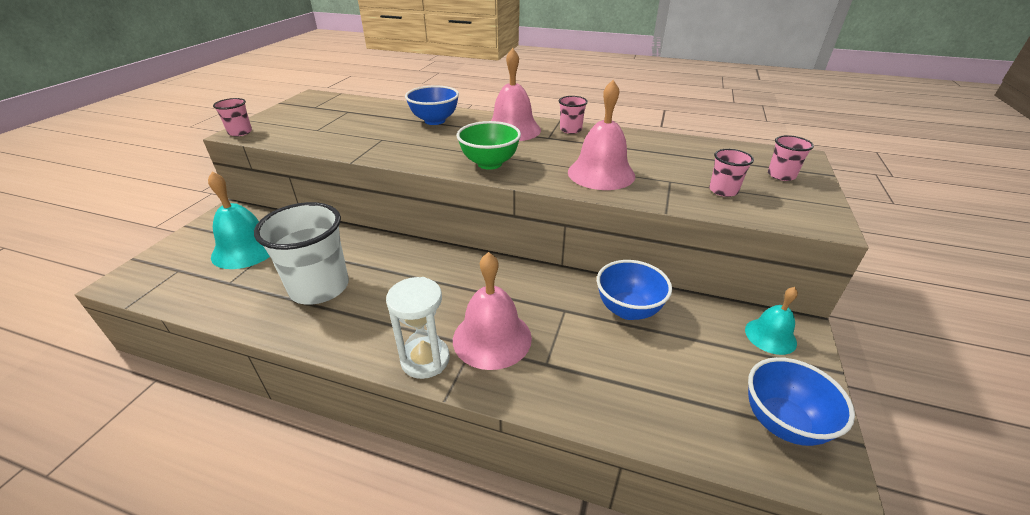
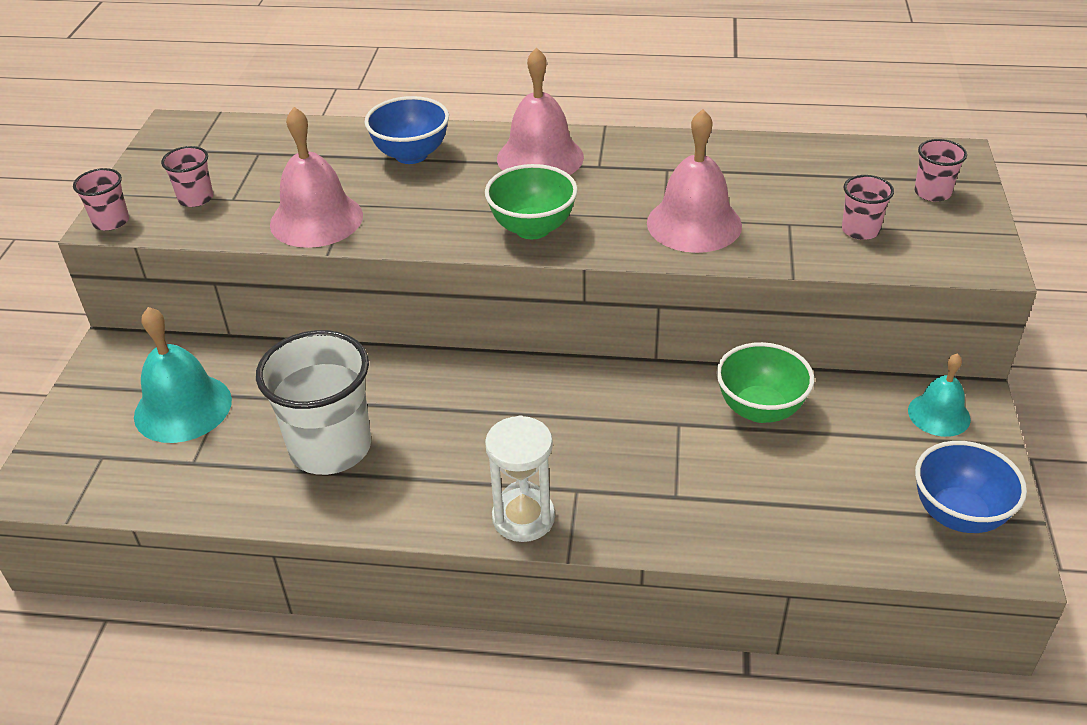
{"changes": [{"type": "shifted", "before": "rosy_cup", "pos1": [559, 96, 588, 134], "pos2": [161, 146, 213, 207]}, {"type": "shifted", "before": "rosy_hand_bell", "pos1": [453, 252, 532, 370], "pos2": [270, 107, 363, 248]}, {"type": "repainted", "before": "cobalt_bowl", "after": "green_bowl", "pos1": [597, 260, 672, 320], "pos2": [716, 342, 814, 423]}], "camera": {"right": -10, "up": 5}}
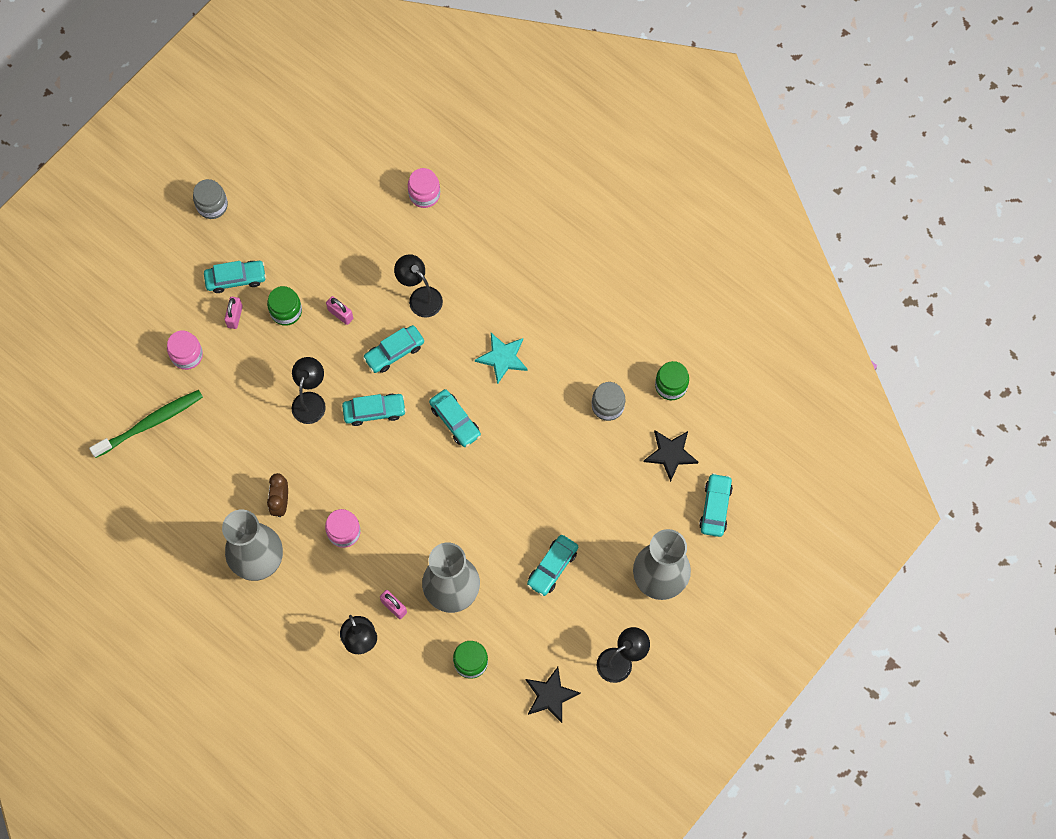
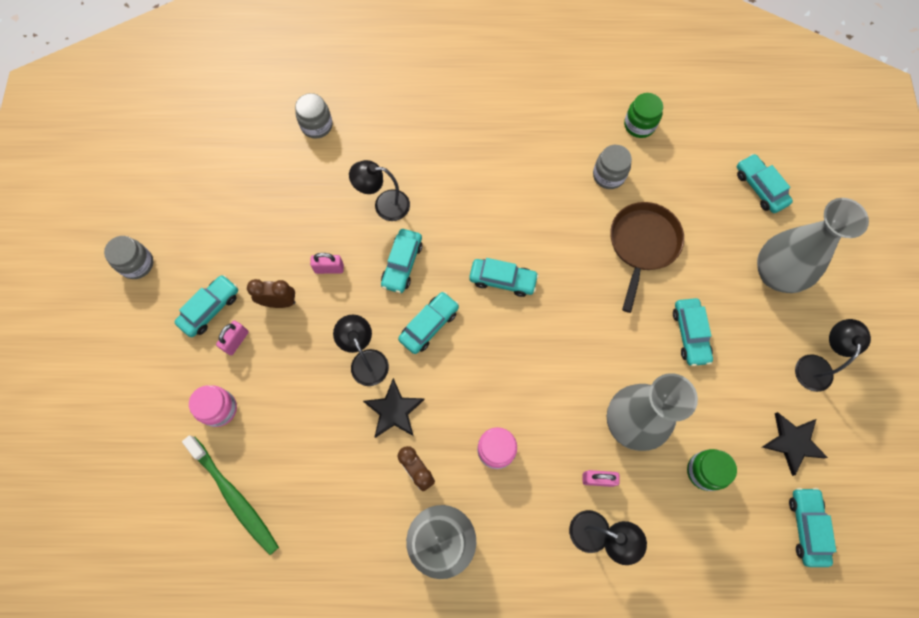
{"changes": [{"type": "repainted", "before": "rosy_preserve_jar", "after": "gray_preserve_jar", "pos1": [408, 168, 440, 208], "pos2": [295, 93, 333, 139]}, {"type": "swapped", "before": "green_preserve_jar", "after": "brown_alarm_clock", "pos1": [267, 286, 302, 326], "pos2": [247, 279, 296, 308]}, {"type": "rotated", "before": "rosy_padlock", "pos1": [224, 297, 243, 329], "pos2": [216, 320, 249, 355], "turn": 60}, {"type": "gone", "before": "turquoise_five-pointed_star", "pos1": [475, 333, 528, 384]}, {"type": "rotated", "before": "green_dental_brush", "pos1": [89, 390, 203, 458], "pos2": [182, 435, 279, 555], "turn": 120}, {"type": "shifted", "before": "jet-black_five-pointed_star", "pos1": [644, 430, 698, 482], "pos2": [363, 378, 425, 438]}, {"type": "new", "after": "brown_frying_pan", "pos2": [610, 202, 684, 313]}, {"type": "new", "after": "turquoise_car", "pos2": [789, 488, 836, 567]}], "camera": {"right": -40, "up": 0}}
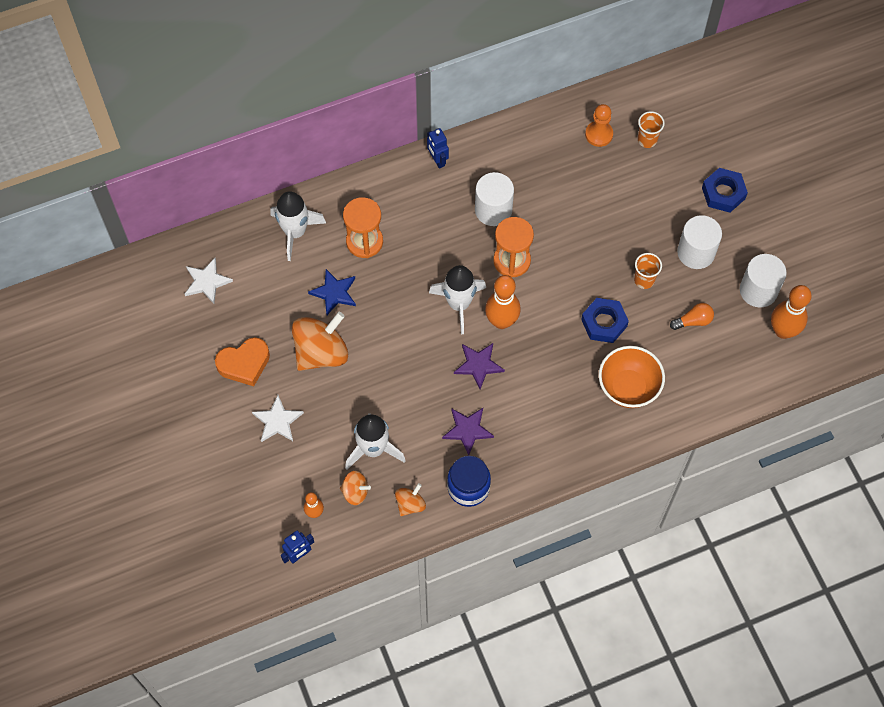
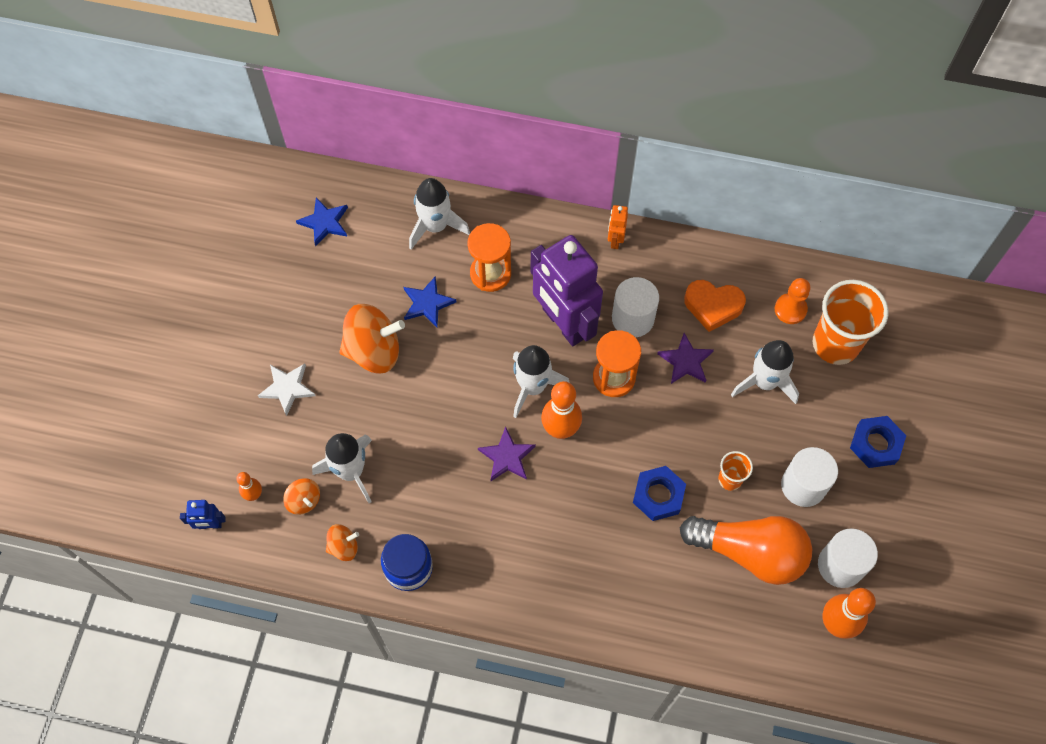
{"changes": [{"type": "scaled", "before": "orange-coloured_cup", "pos1": [638, 111, 665, 148], "pos2": [813, 280, 889, 365], "scale": 2.06}, {"type": "repainted", "before": "cobalt_robot", "after": "orange-coloured_robot", "pos1": [427, 128, 449, 169], "pos2": [608, 205, 628, 249]}, {"type": "repainted", "before": "white_five-pointed_star", "after": "cobalt_five-pointed_star", "pos1": [185, 258, 233, 304], "pos2": [296, 197, 348, 247]}, {"type": "scaled", "before": "orange-coloured_light_bulb", "pos1": [670, 303, 714, 330], "pos2": [680, 516, 812, 585], "scale": 2.4}, {"type": "shifted", "before": "orange-coloured_love_heart", "pos1": [215, 337, 270, 386], "pos2": [684, 280, 746, 332]}, {"type": "gone", "before": "orange-coloured_bowl", "pos1": [599, 346, 665, 408]}, {"type": "shifted", "before": "violet_five-pointed_star", "pos1": [442, 408, 494, 456], "pos2": [657, 333, 714, 384]}, {"type": "new", "after": "violet_robot", "pos2": [530, 235, 603, 346]}, {"type": "new", "after": "white_spaceship", "pos2": [731, 340, 799, 404]}], "camera": {"right": 35, "up": 0}}
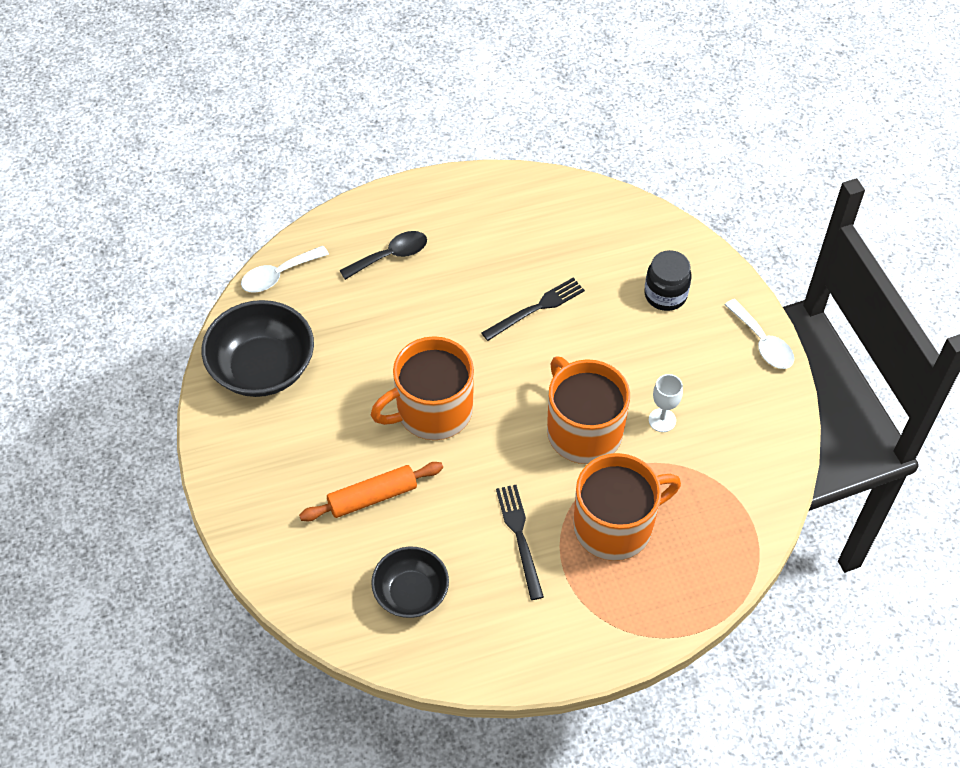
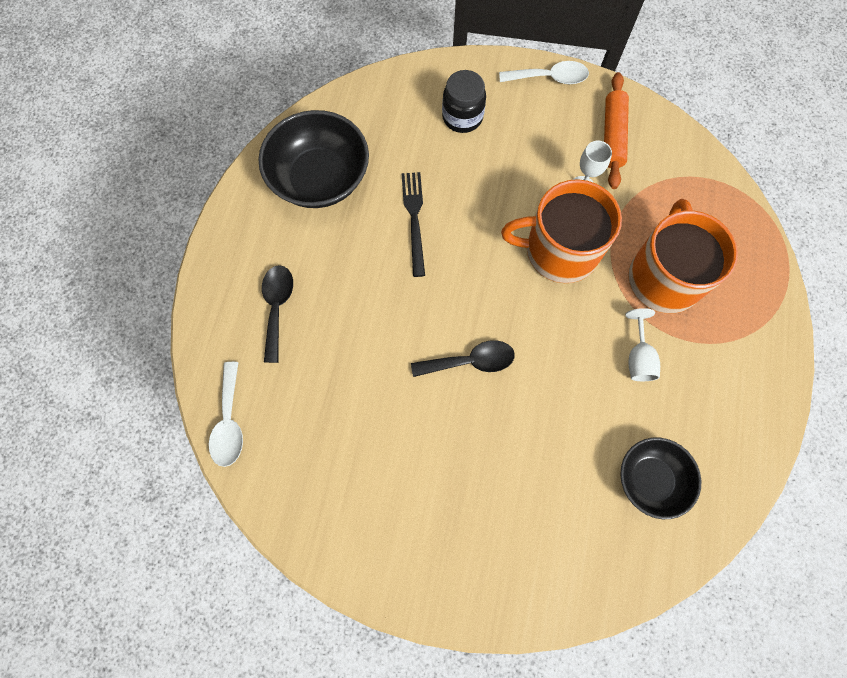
{"changes": [{"type": "shifted", "before": "jet-black_bowl", "pos1": [202, 300, 314, 397], "pos2": [258, 110, 369, 208]}, {"type": "swapped", "before": "orange-coloured_coffee_mug", "after": "jet-black_spoon", "pos1": [371, 336, 474, 440], "pos2": [411, 340, 515, 377]}, {"type": "shifted", "before": "orange-coloured_dough_roller", "pos1": [299, 462, 443, 522], "pos2": [604, 72, 629, 189]}, {"type": "swapped", "before": "jet-black_fork", "after": "white_chalice", "pos1": [496, 485, 544, 600], "pos2": [625, 308, 660, 381]}], "camera": {"right": -60, "up": 15}}
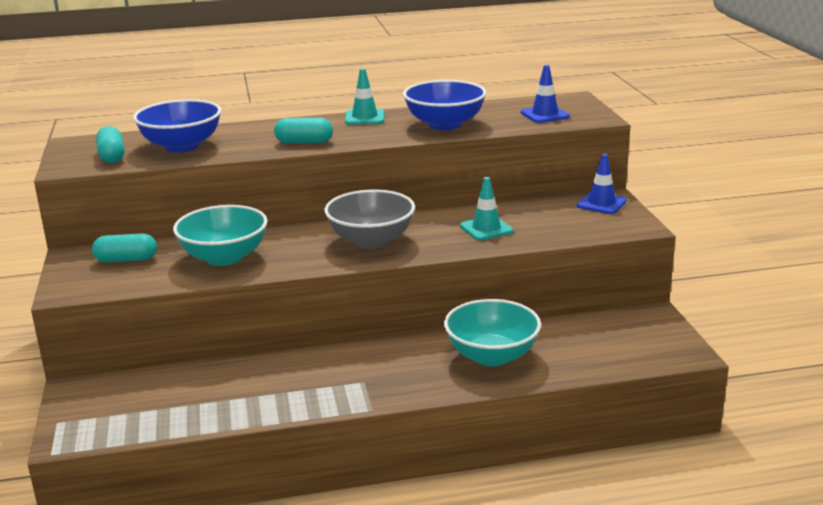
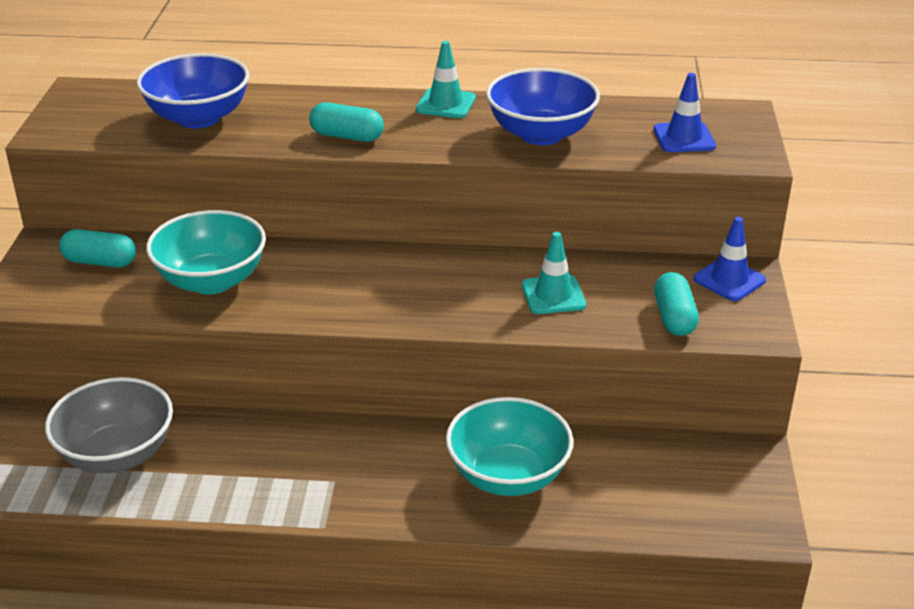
{"changes": [{"type": "shifted", "before": "turquoise_pill", "pos1": [96, 126, 125, 163], "pos2": [654, 272, 699, 336]}, {"type": "shifted", "before": "gray_bowl", "pos1": [324, 190, 415, 249], "pos2": [45, 377, 173, 473]}], "camera": {"right": 15, "up": 10}}
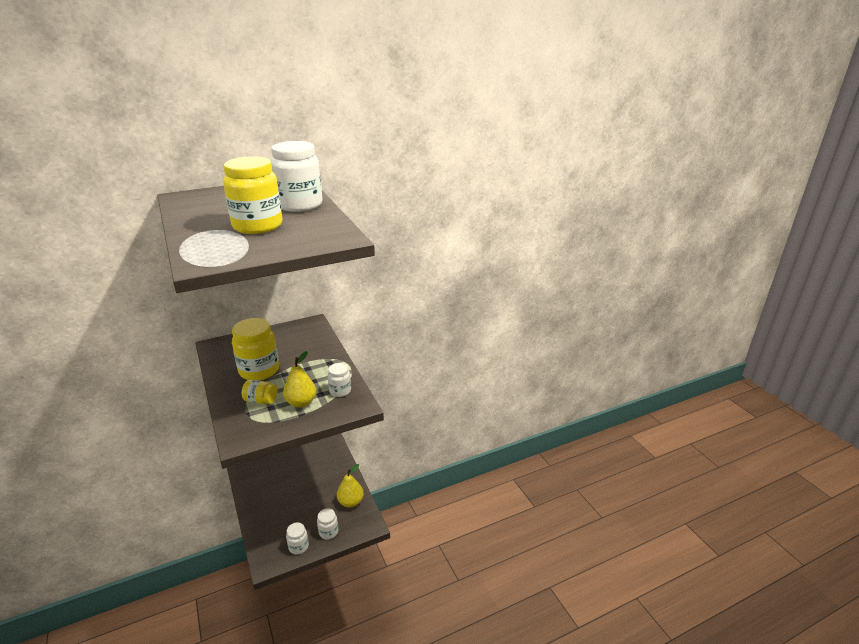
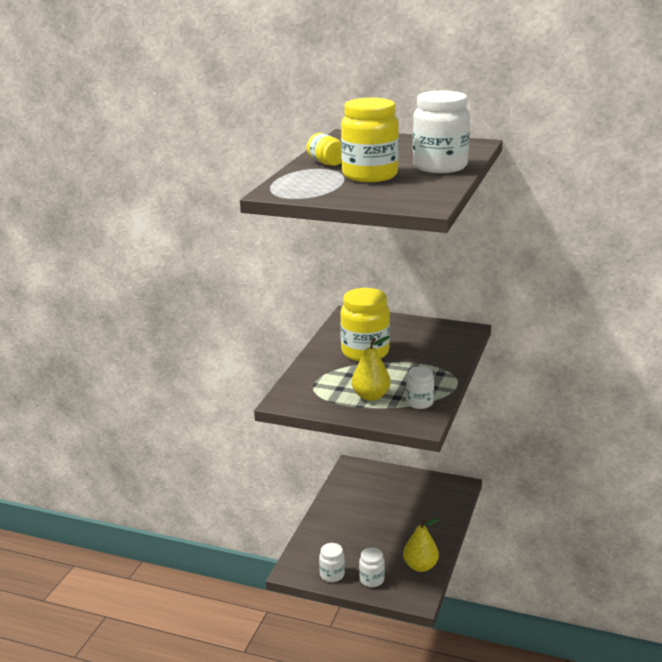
{"changes": [{"type": "shifted", "before": "bright_yellow_preserve_jar", "pos1": [242, 379, 278, 404], "pos2": [306, 133, 342, 166]}], "camera": {"right": 45, "up": -5}}
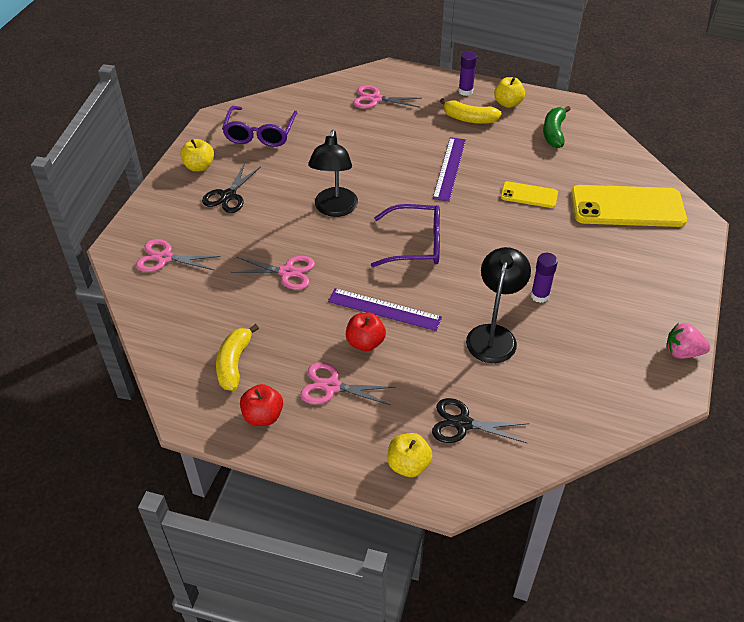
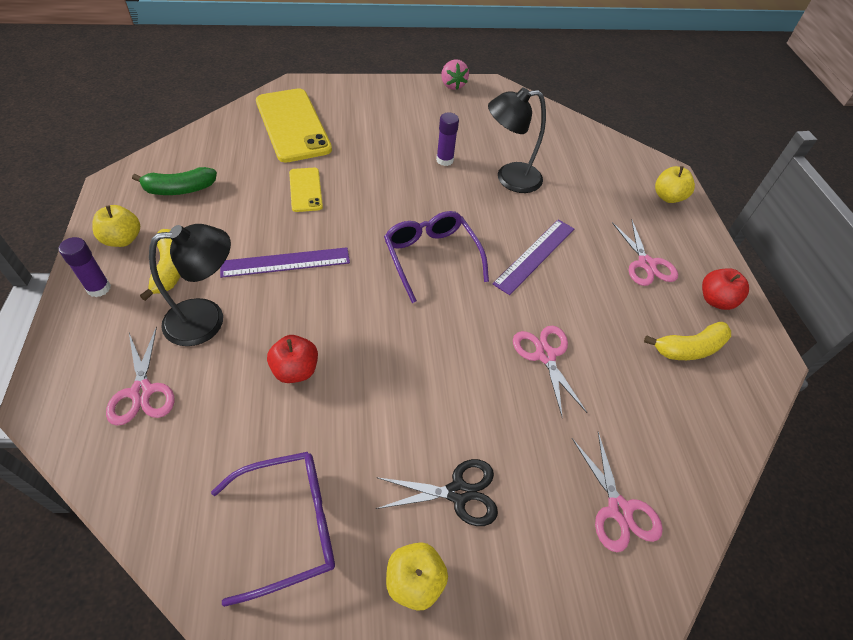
{"changes": [{"type": "shifted", "before": "jet-black_lamp", "pos1": [308, 130, 358, 217], "pos2": [149, 224, 231, 346]}, {"type": "rotated", "before": "violet_straightedge", "pos1": [328, 288, 442, 331], "pos2": [493, 219, 574, 295], "turn": 45}, {"type": "shifted", "before": "scarlet_toy_apple", "pos1": [346, 313, 386, 351], "pos2": [267, 335, 318, 383]}, {"type": "gone", "before": "jet-black_shears", "pos1": [432, 398, 529, 443]}], "camera": {"right": -120, "up": 5}}
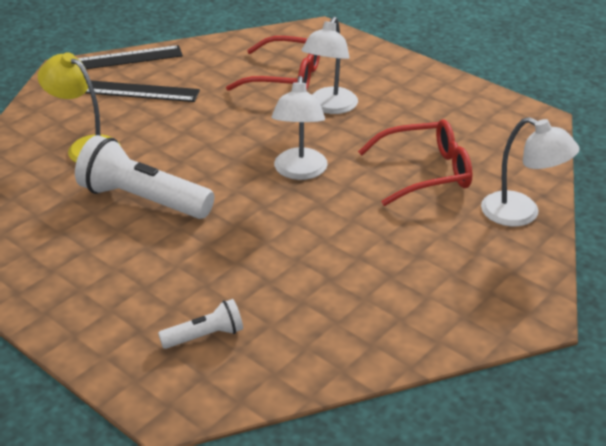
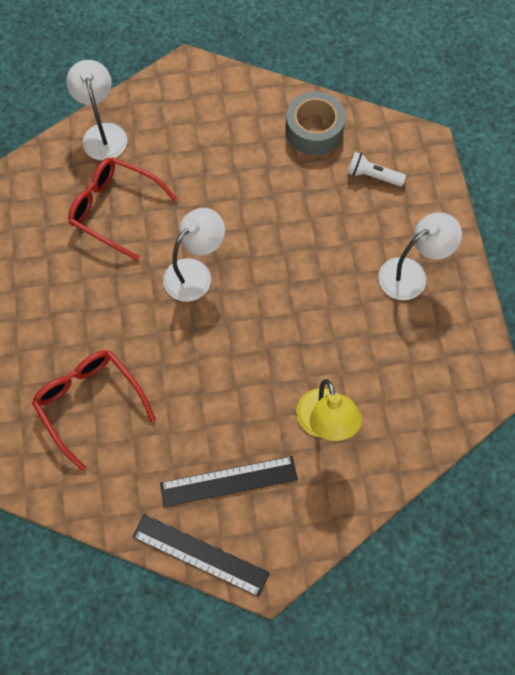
{"changes": [{"type": "shifted", "before": "white_lamp", "pos1": [301, 17, 358, 114], "pos2": [378, 212, 462, 300]}, {"type": "rotated", "before": "jet-black_straightedge", "pos1": [85, 81, 200, 102], "pos2": [160, 456, 298, 507], "turn": -60}, {"type": "gone", "before": "white_pocket_torch", "pos1": [75, 135, 214, 219]}, {"type": "new", "after": "gray_roll_of_tape", "pos2": [285, 91, 346, 155]}], "camera": {"right": -140, "up": 30}}
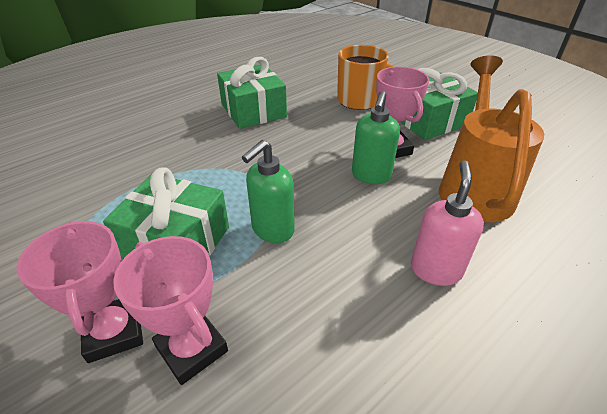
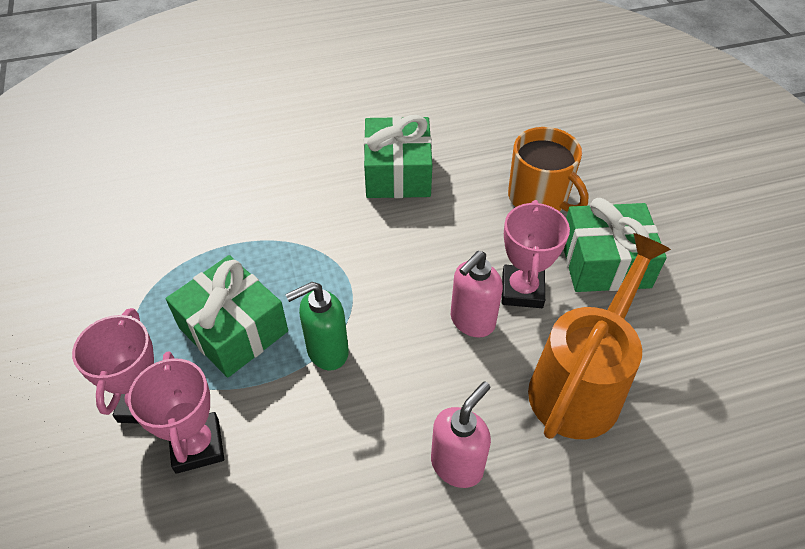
{"changes": [{"type": "repainted", "before": "green_soap_dispenser", "after": "rosy_soap_dispenser", "pos1": [352, 91, 400, 184], "pos2": [451, 251, 503, 337]}], "camera": {"right": 25, "up": 10}}
